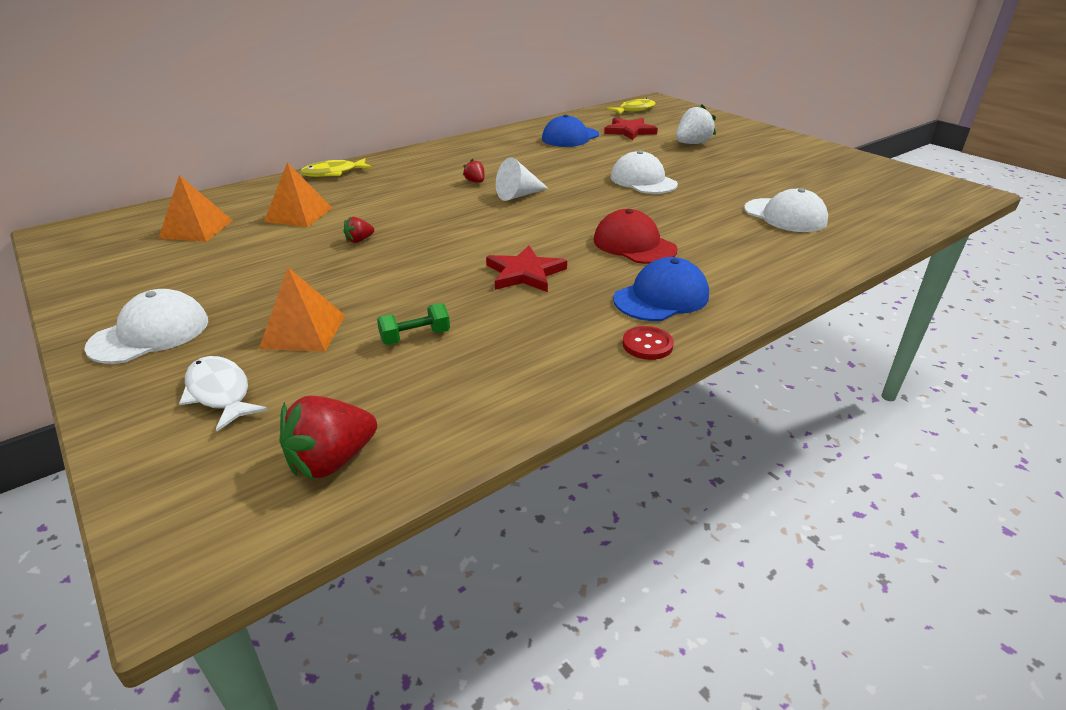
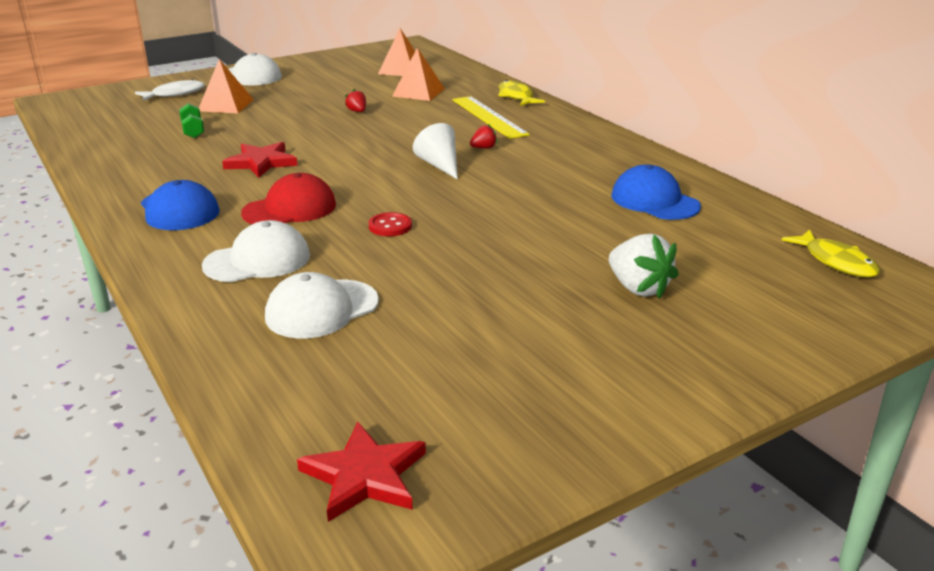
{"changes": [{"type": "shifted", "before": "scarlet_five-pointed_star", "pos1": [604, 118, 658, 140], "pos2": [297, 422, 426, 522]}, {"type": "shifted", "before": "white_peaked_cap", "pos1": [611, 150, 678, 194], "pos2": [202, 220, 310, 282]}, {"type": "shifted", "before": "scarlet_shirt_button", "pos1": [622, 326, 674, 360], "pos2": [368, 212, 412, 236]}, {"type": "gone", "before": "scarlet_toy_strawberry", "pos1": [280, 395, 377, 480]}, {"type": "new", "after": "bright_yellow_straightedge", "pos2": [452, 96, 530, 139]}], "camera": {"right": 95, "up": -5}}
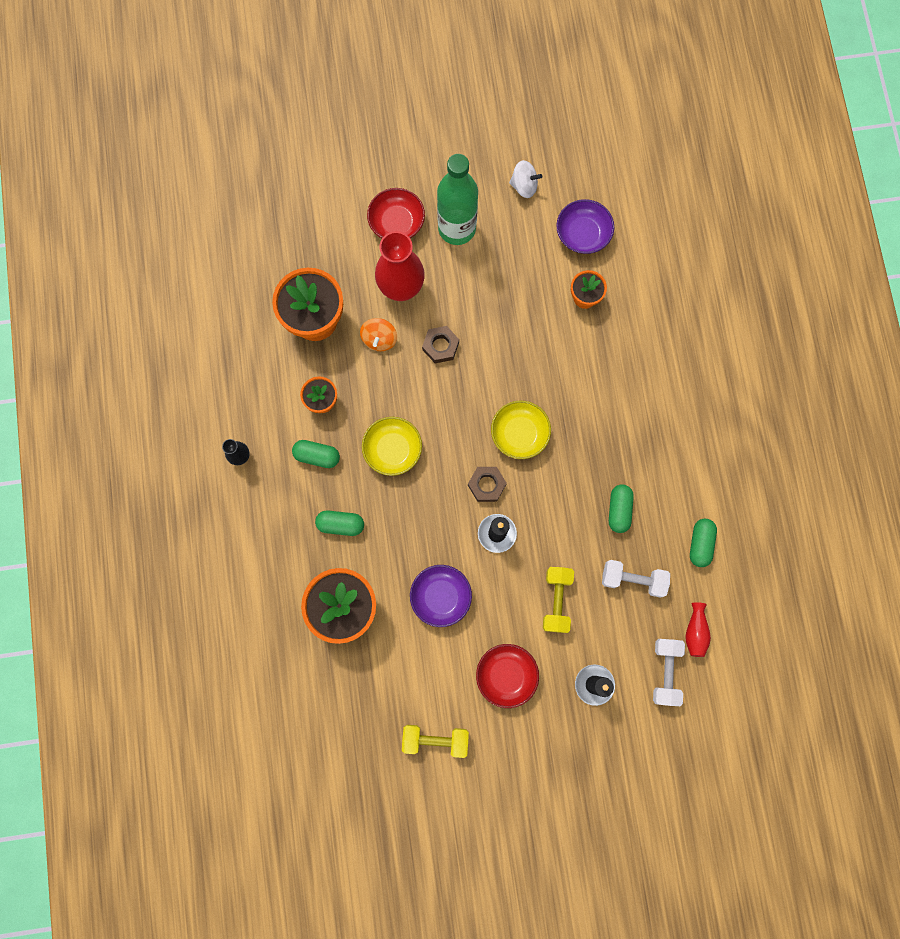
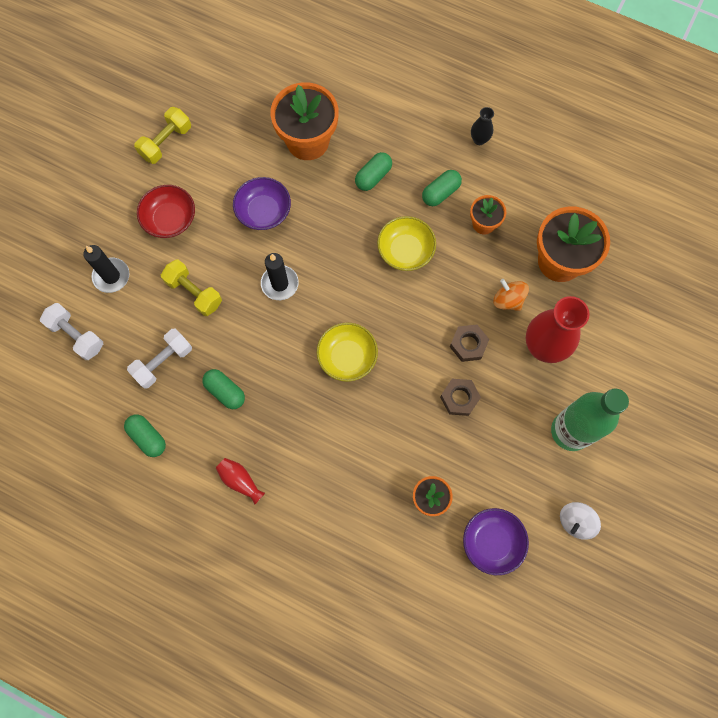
{"changes": [{"type": "gone", "before": "scarlet_bowl", "pos1": [367, 188, 425, 238]}, {"type": "shifted", "before": "brown_hex_nut", "pos1": [468, 467, 507, 502], "pos2": [440, 379, 481, 416]}, {"type": "shifted", "before": "scarlet_flower_vase", "pos1": [685, 602, 711, 657], "pos2": [216, 458, 265, 504]}], "camera": {"right": 125, "up": -5}}
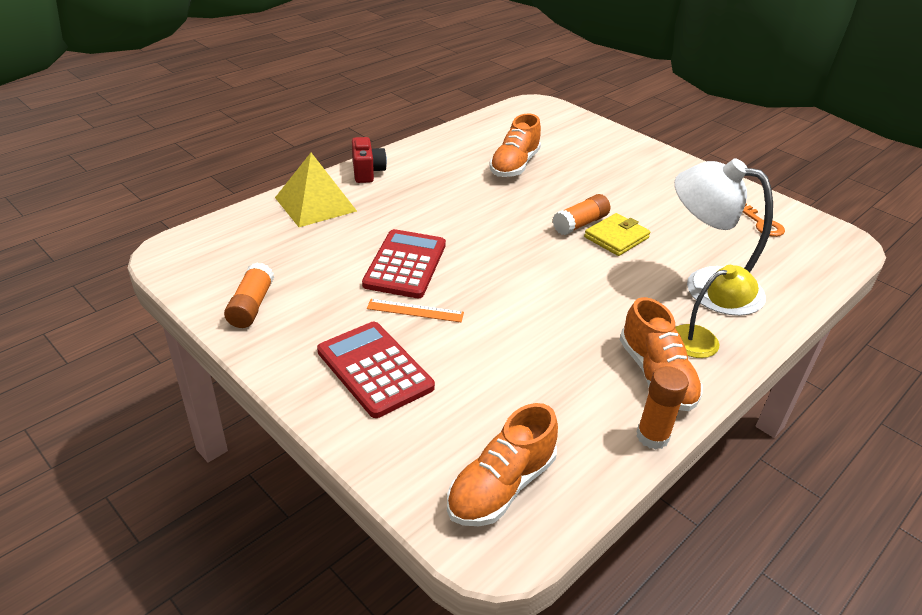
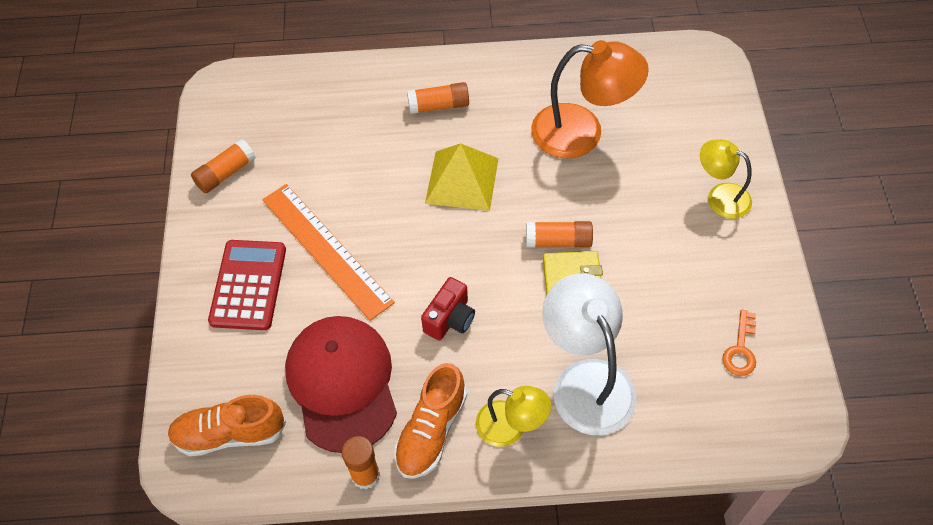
{"changes": [{"type": "swapped", "before": "orange-coloured_lace-up_shoe", "after": "orange-coloured_lamp", "pos1": [489, 113, 541, 177], "pos2": [531, 40, 649, 158]}, {"type": "shifted", "before": "scarlet_photo_camera", "pos1": [352, 137, 387, 183], "pos2": [421, 277, 475, 341]}, {"type": "shifted", "before": "bright_yellow_pyramid_shape", "pos1": [275, 153, 357, 227], "pos2": [425, 143, 499, 211]}, {"type": "gone", "before": "scarlet_adding_machine", "pos1": [362, 229, 446, 298]}, {"type": "scaled", "before": "orange-coloured_straightedge", "pos1": [367, 299, 464, 322], "pos2": [262, 184, 395, 321], "scale": 2.1}, {"type": "new", "after": "orange-coloured_stick_of_glue", "pos2": [407, 82, 469, 114]}, {"type": "new", "after": "bright_yellow_lamp", "pos2": [700, 139, 752, 219]}, {"type": "new", "after": "scarlet_peaked_cap", "pos2": [285, 316, 397, 453]}], "camera": {"right": 45, "up": 20}}
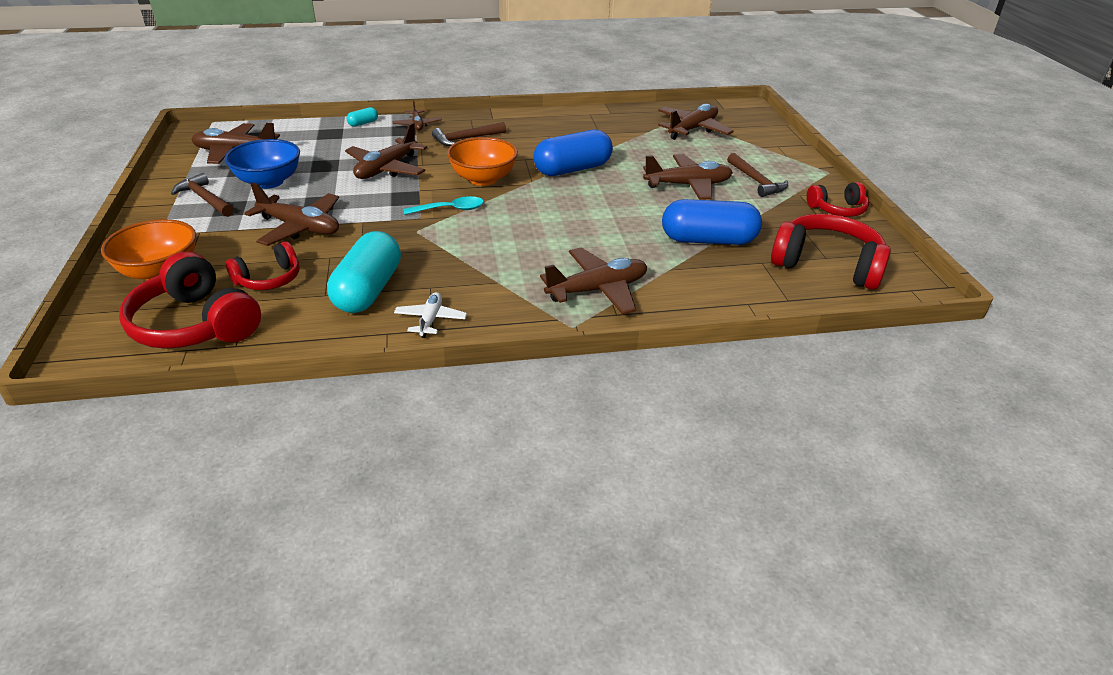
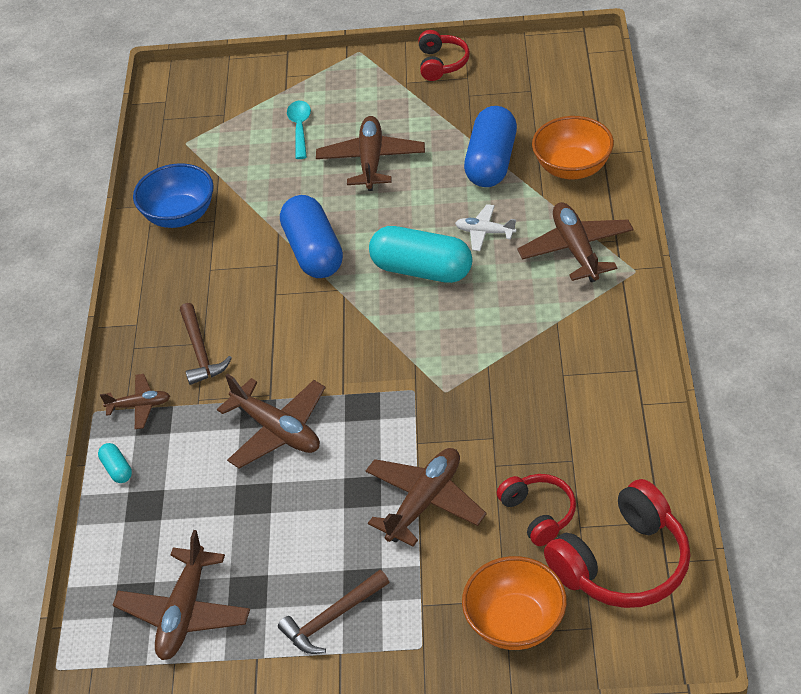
{"changes": [{"type": "gone", "before": "brown_plane", "pos1": [658, 103, 734, 140]}, {"type": "shifted", "before": "orange-coloured_bowl", "pos1": [447, 137, 518, 186], "pos2": [532, 116, 614, 179]}, {"type": "shifted", "before": "cobalt_bowl", "pos1": [224, 139, 300, 189], "pos2": [133, 163, 214, 228]}, {"type": "gone", "before": "brown_claw_hammer", "pos1": [727, 153, 788, 197]}, {"type": "shifted", "before": "turquoise_spoon", "pos1": [404, 196, 484, 215], "pos2": [287, 101, 311, 159]}, {"type": "gone", "before": "scarlet_headphones", "pos1": [771, 214, 891, 290]}, {"type": "shifted", "before": "turquoise_pill", "pos1": [327, 231, 401, 313], "pos2": [369, 226, 472, 283]}, {"type": "shifted", "before": "white_plane", "pos1": [394, 292, 467, 338], "pos2": [455, 204, 516, 251]}], "camera": {"right": -75, "up": 10}}
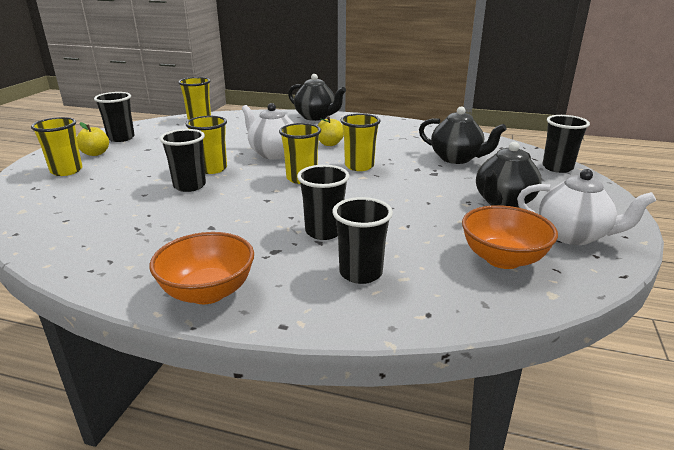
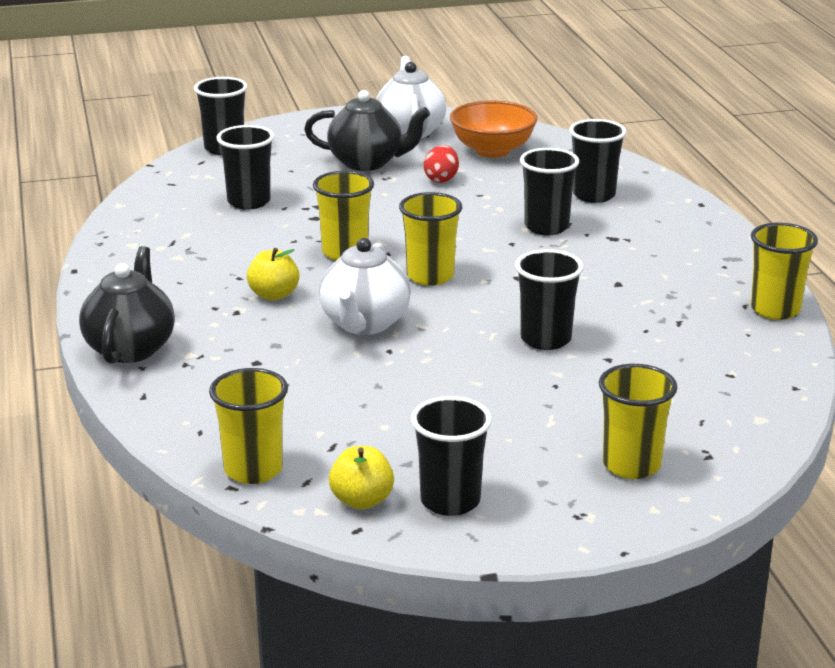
{"changes": [{"type": "swapped", "before": "jet-black_tea_pot", "after": "jet-black_cup", "pos1": [419, 106, 507, 164], "pos2": [216, 125, 274, 210]}, {"type": "shifted", "before": "bright_yellow_cup", "pos1": [186, 116, 227, 174], "pos2": [751, 222, 818, 320]}, {"type": "shifted", "before": "bright_yellow_toy_apple", "pos1": [77, 122, 109, 156], "pos2": [329, 446, 394, 510]}, {"type": "gone", "before": "orange-coloured_bowl", "pos1": [150, 232, 254, 304]}, {"type": "new", "after": "scarlet_egg_shape", "pos2": [424, 145, 459, 183]}], "camera": {"right": -120, "up": 0}}
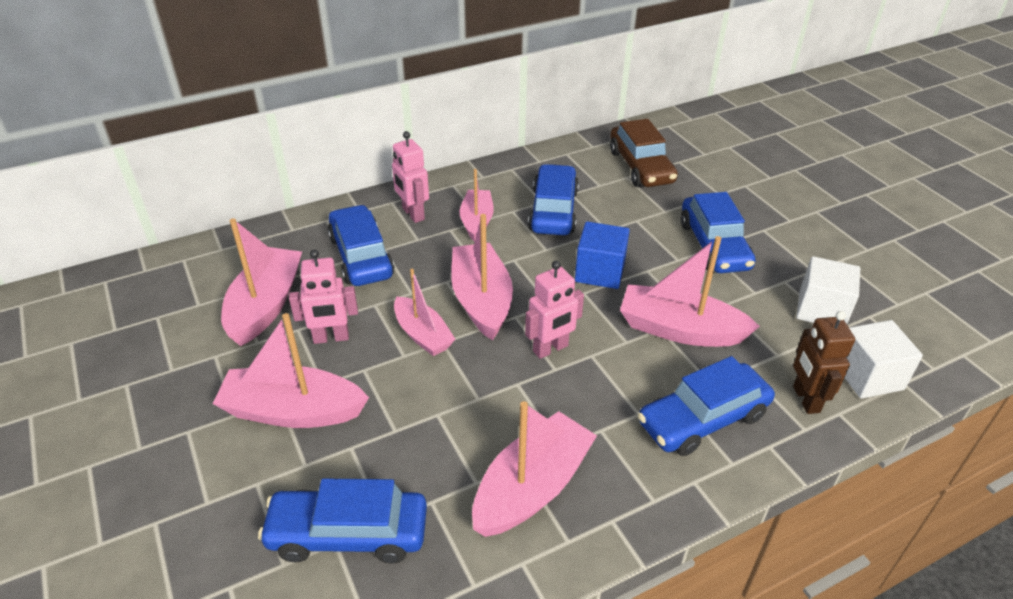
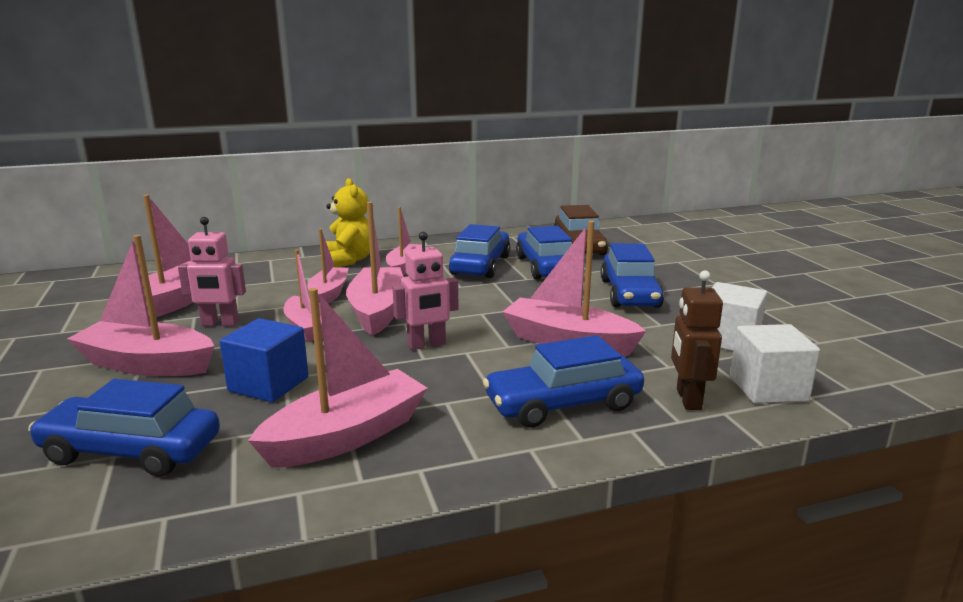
{"changes": [{"type": "swapped", "before": "rosy_robot", "after": "bright_yellow_teddy", "pos1": [392, 131, 429, 223], "pos2": [326, 178, 370, 267]}, {"type": "shifted", "before": "cobalt_car", "pos1": [328, 205, 394, 286], "pos2": [516, 226, 572, 280]}, {"type": "shifted", "before": "cobalt_block", "pos1": [575, 221, 630, 289], "pos2": [220, 318, 309, 402]}, {"type": "new", "after": "rosy_sailboat", "pos2": [307, 228, 348, 304]}], "camera": {"right": 10, "up": -20}}
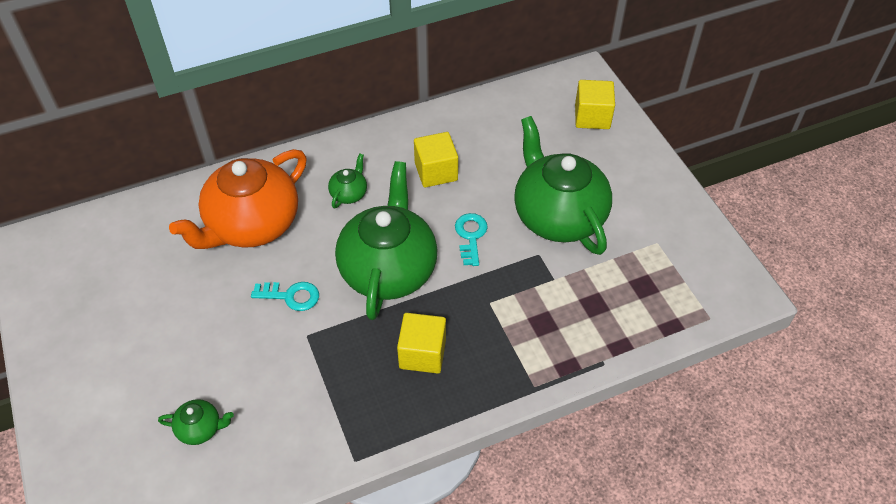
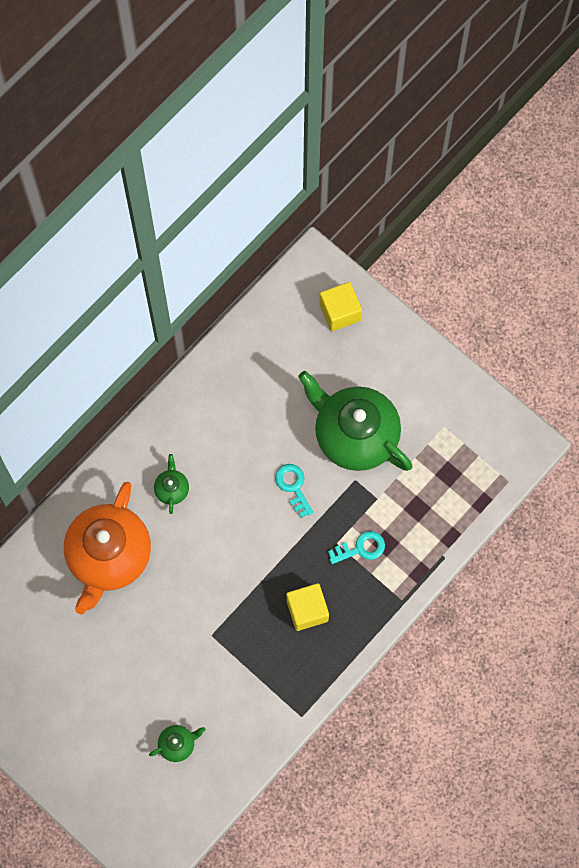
{"changes": [{"type": "gone", "before": "bright_yellow_block", "pos1": [414, 132, 458, 188]}, {"type": "gone", "before": "green_tea_pot", "pos1": [335, 161, 437, 320]}, {"type": "shifted", "before": "turquoise_door_key", "pos1": [251, 282, 319, 311], "pos2": [328, 531, 385, 564]}], "camera": {"right": -25, "up": 20}}
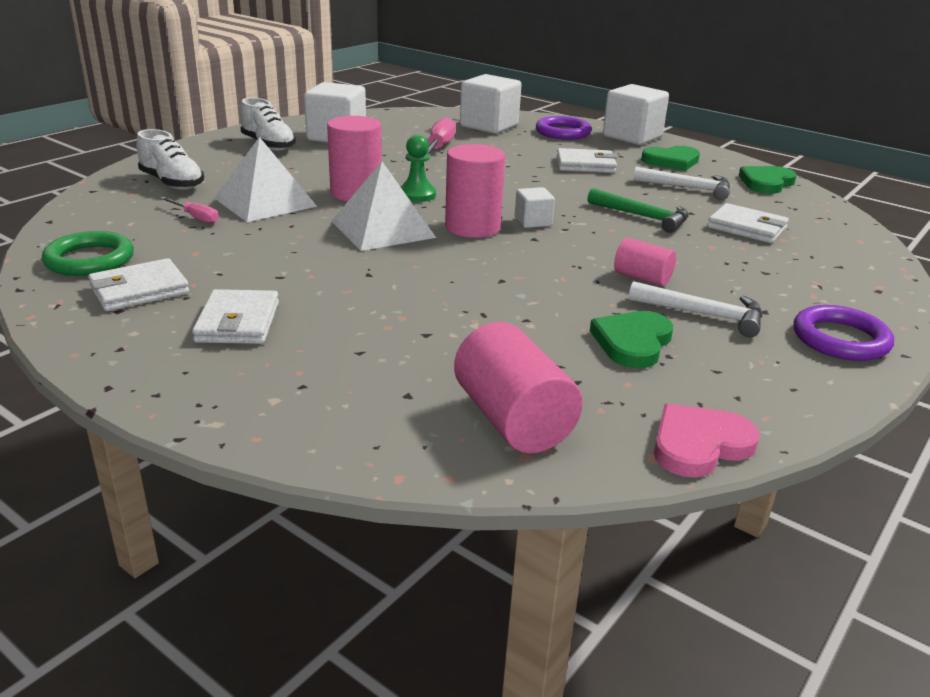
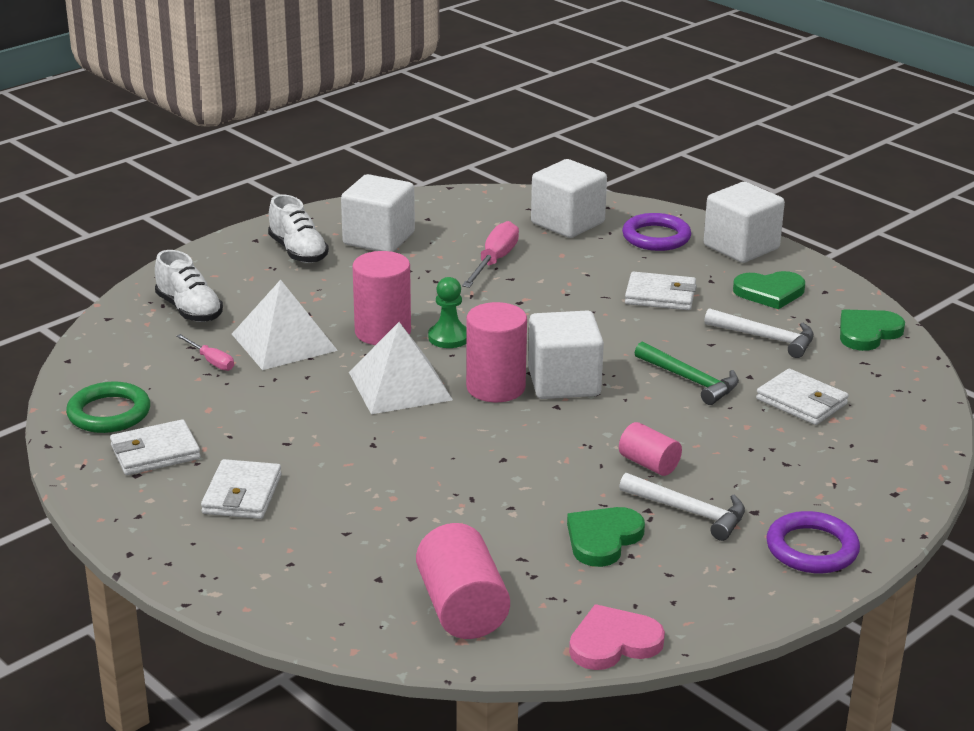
{"changes": [{"type": "scaled", "before": "white_block", "pos1": [515, 187, 555, 228], "pos2": [528, 310, 604, 399], "scale": 1.95}], "camera": {"right": 10, "up": 0}}
